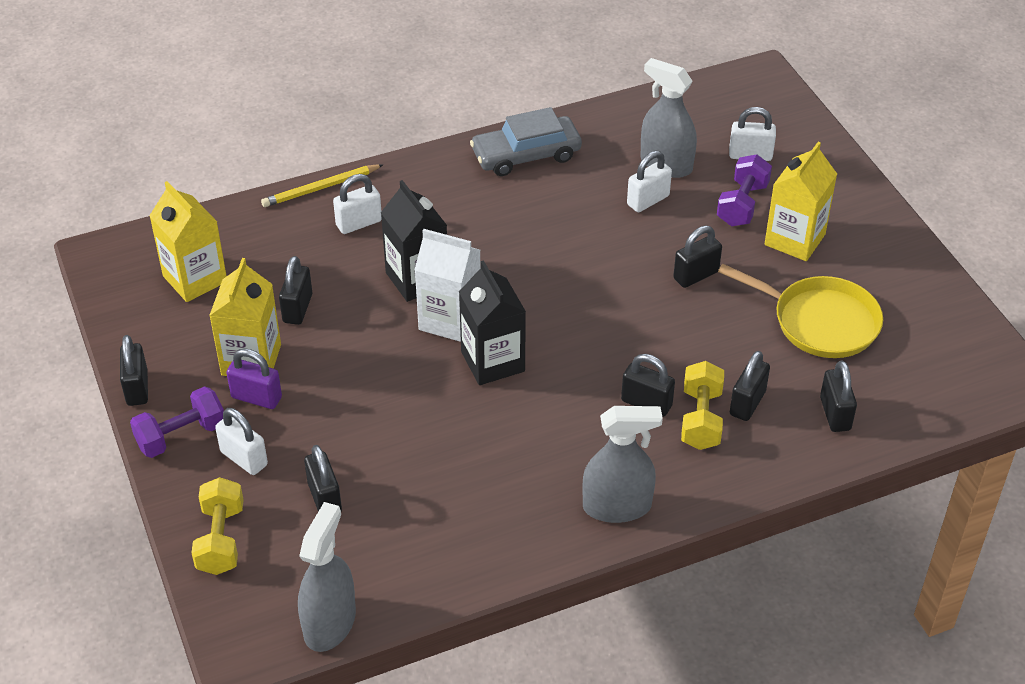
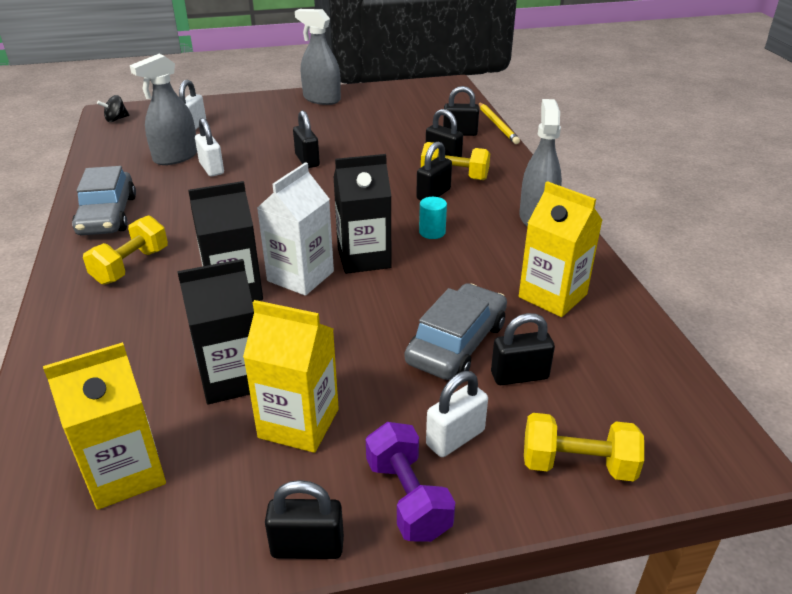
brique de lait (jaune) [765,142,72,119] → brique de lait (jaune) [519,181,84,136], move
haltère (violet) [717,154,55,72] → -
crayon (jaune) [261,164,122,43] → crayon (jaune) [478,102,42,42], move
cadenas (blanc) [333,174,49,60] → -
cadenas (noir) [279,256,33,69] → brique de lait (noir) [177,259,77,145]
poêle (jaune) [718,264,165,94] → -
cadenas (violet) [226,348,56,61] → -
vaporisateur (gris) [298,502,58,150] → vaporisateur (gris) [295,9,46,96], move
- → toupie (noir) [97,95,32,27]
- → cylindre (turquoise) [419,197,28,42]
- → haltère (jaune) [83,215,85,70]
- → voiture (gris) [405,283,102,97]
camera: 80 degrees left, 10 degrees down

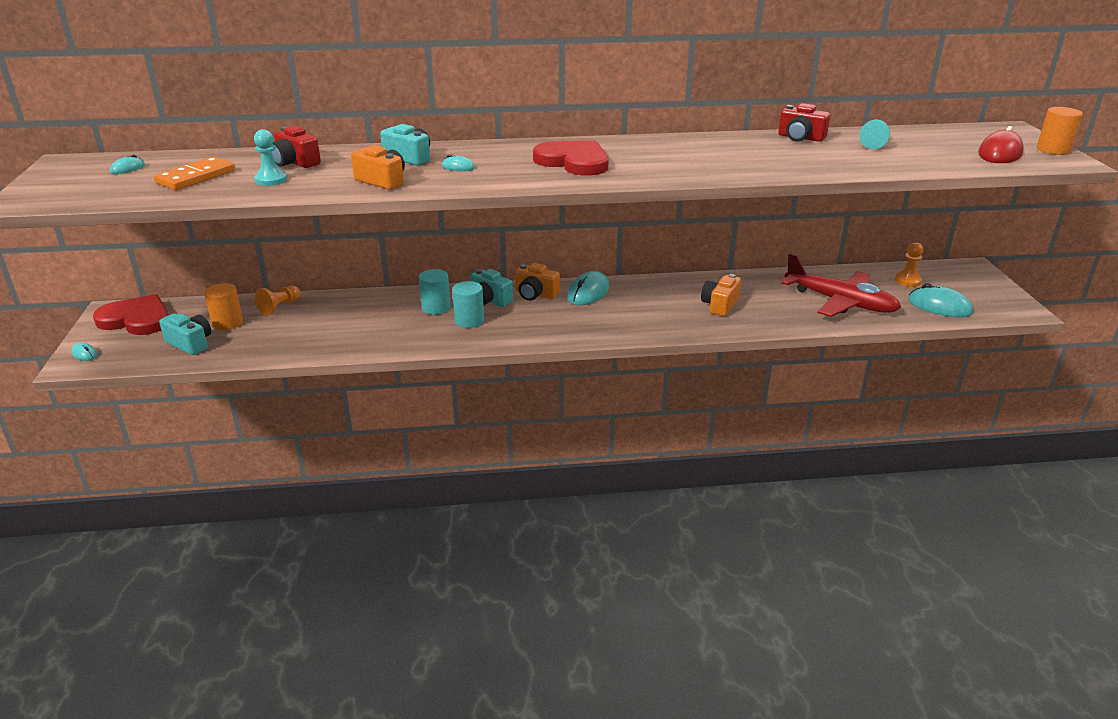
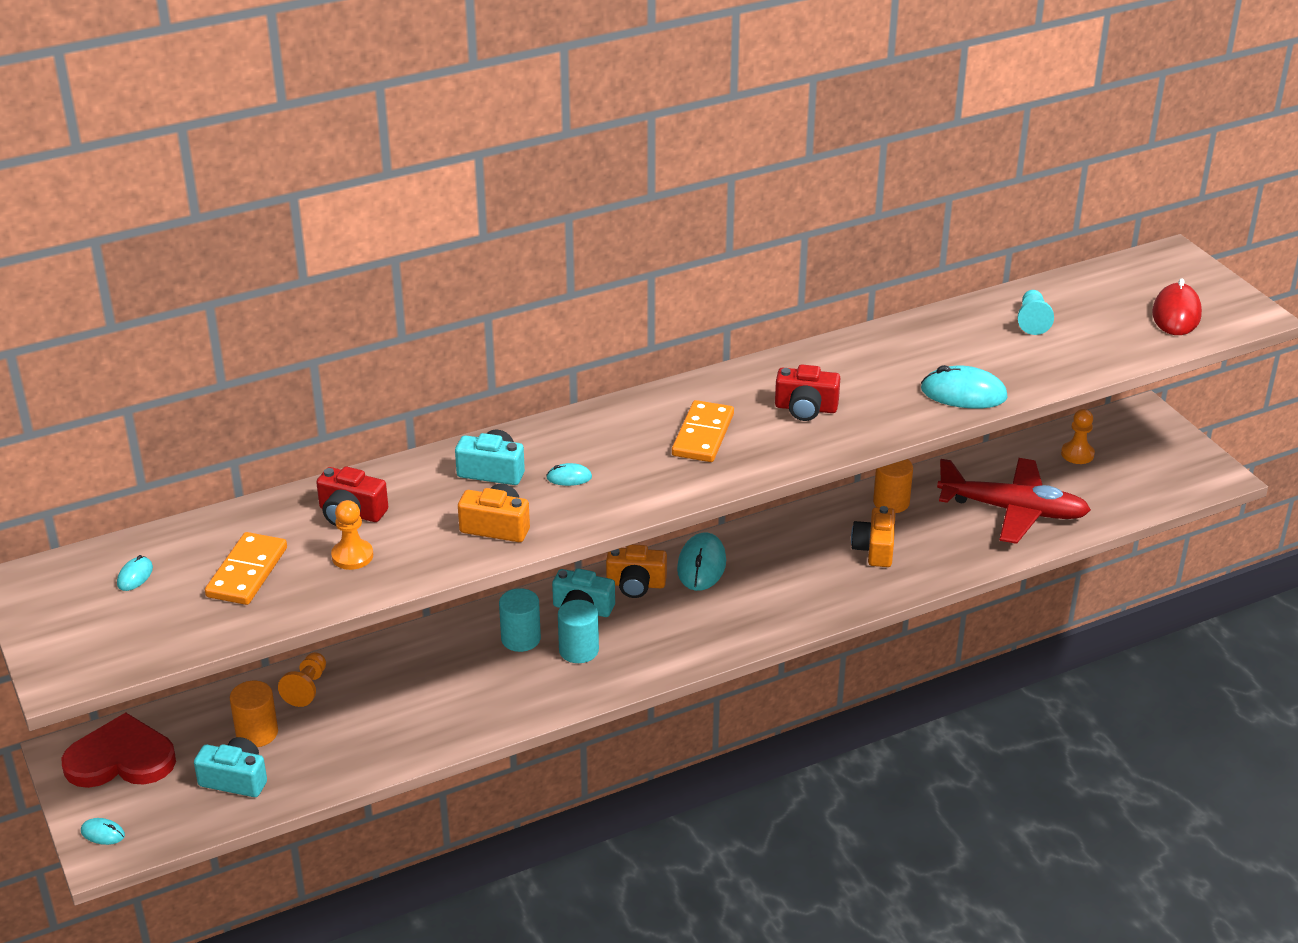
appareil photo (rouge) [778,103,52,39] → appareil photo (rouge) [775,364,65,57], move
cylindre (orange) [1037,107,46,48] → cylindre (orange) [873,459,40,54], move
pion (turquoise) [254,129,33,57] → pion (orange) [331,500,42,70]
cœur (rouge) [533,140,76,36] → domino (orange) [672,400,62,62]
souris (turquoise) [908,283,65,34] → souris (turquoise) [921,365,87,44], move
camera: 20 degrees left, 5 degrees up

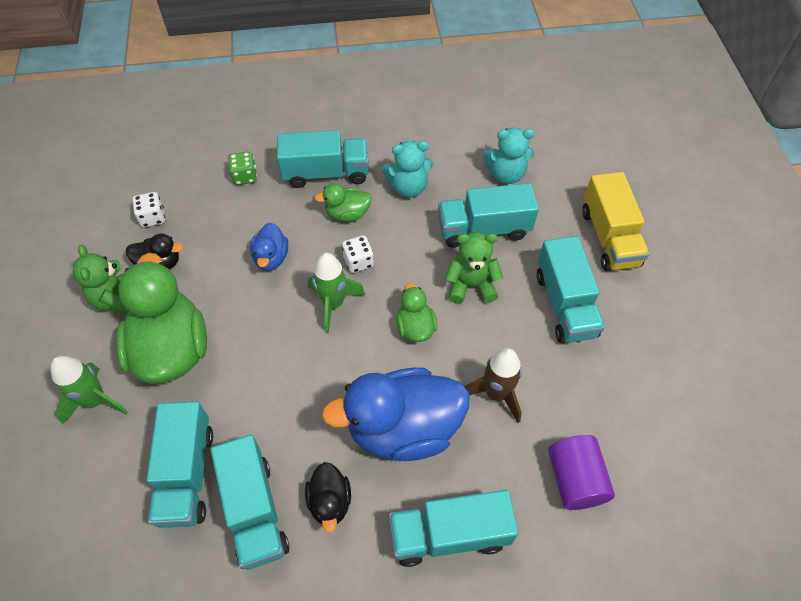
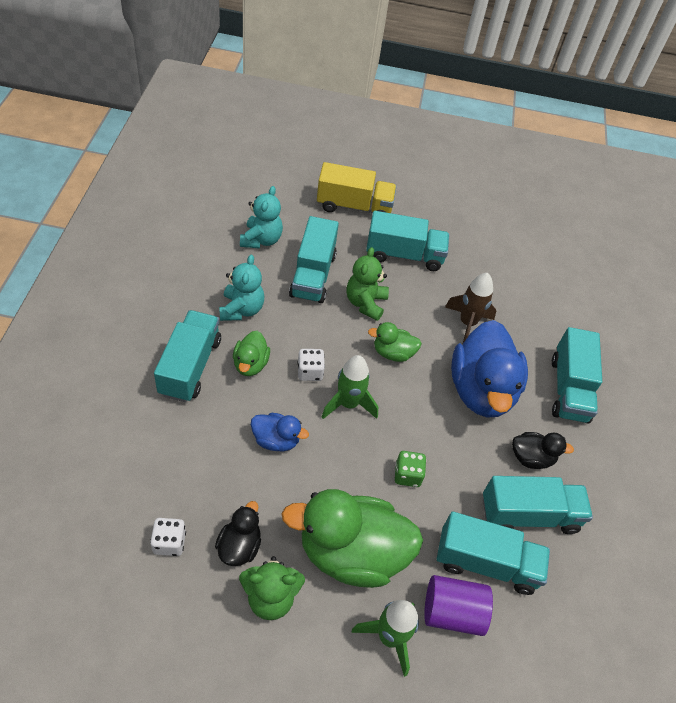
dé (vert) [228,151,29,34] → dé (vert) [395,451,31,36], move
cylindre (violet) [548,435,67,75] → cylindre (violet) [424,575,69,61], move
camera: 80 degrees left, 5 degrees down

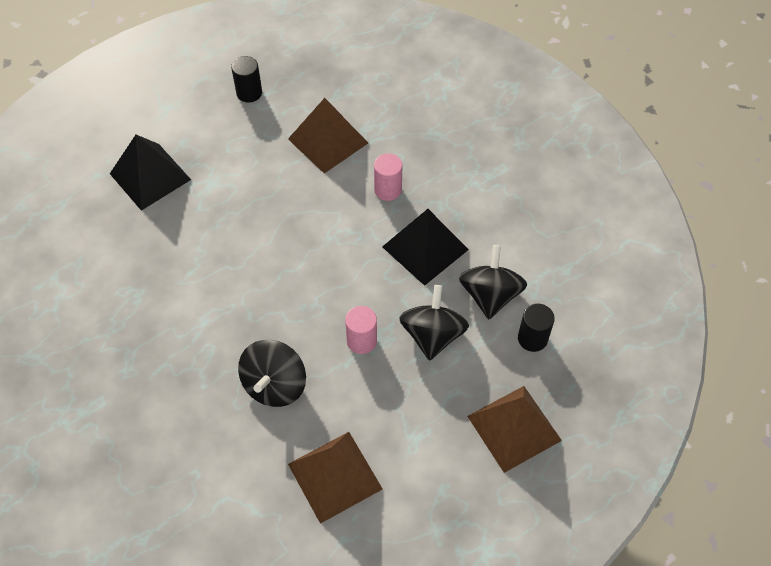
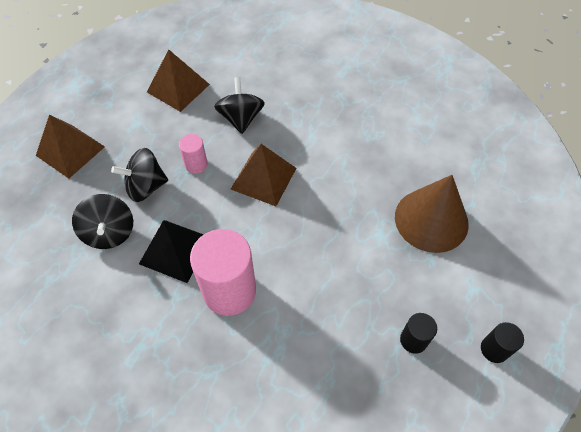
pyramide (marron) [288,98,80,76] → pyramide (marron) [231,144,65,62], move
pyramide (noir) [110,135,81,76] → cône (marron) [395,175,74,78]
cylindre (rose) [374,153,28,48] → cylindre (rose) [190,229,66,87], x2.04
toupie (noir) [399,285,70,76] → toupie (noir) [111,148,57,54], 90 degrees clockwise
cylindre (noir) [518,304,37,48] → cylindre (noir) [481,322,43,41], move
camera: 155 degrees right, 0 degrees up

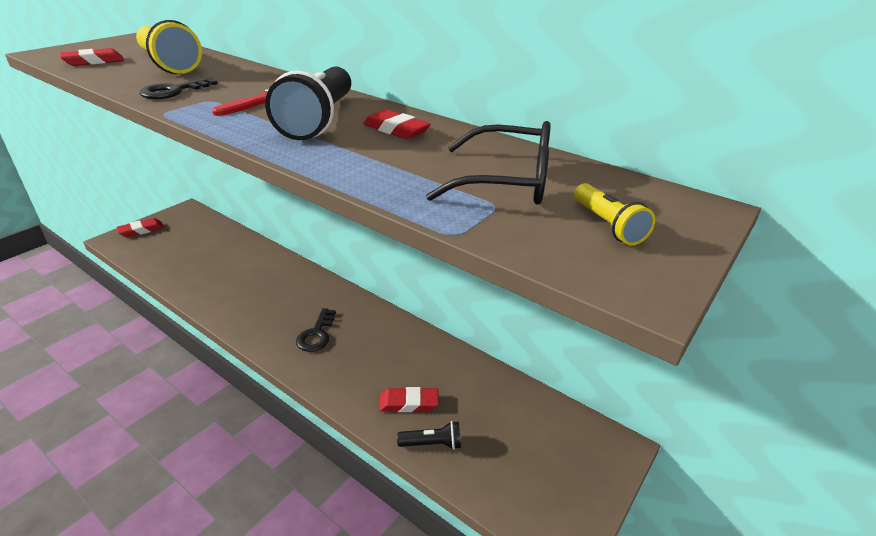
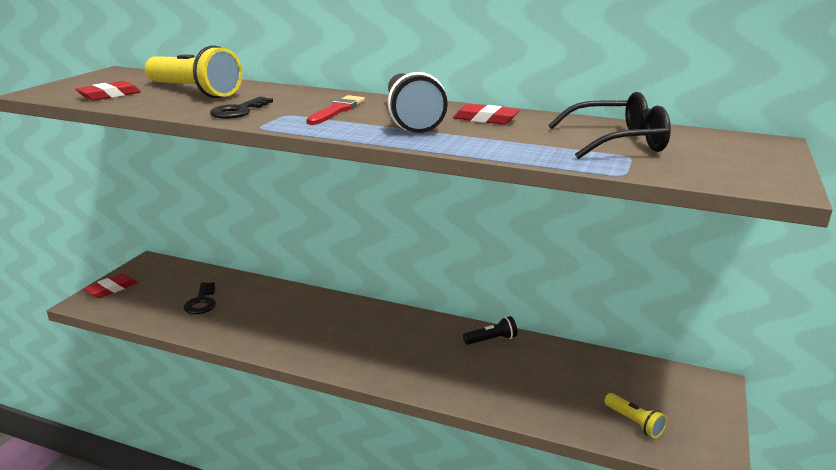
lampe de poche (jaune) [574,183,81,62] → lampe de poche (jaune) [604,393,63,45], move
clé (noir) [296,308,40,44] → clé (noir) [184,282,32,32], move
gomme (rouge) [379,387,60,25] → -
lampe de poche (noir) [397,421,64,29] → lampe de poche (noir) [463,316,54,29], move
camera: 15 degrees left, 10 degrees down

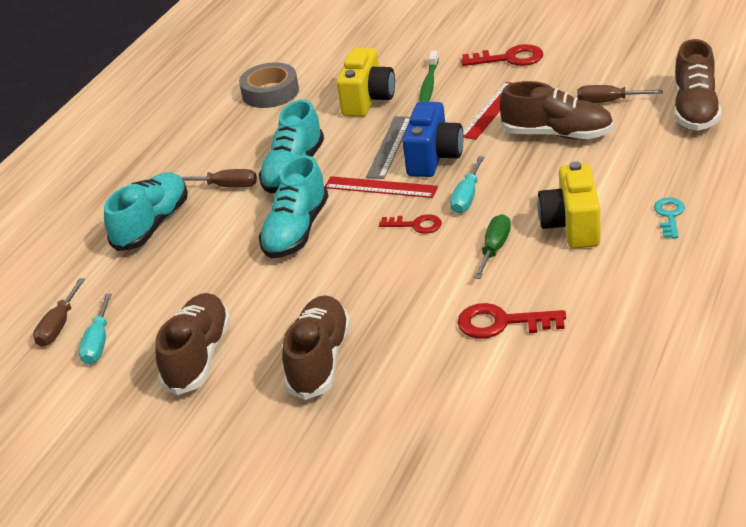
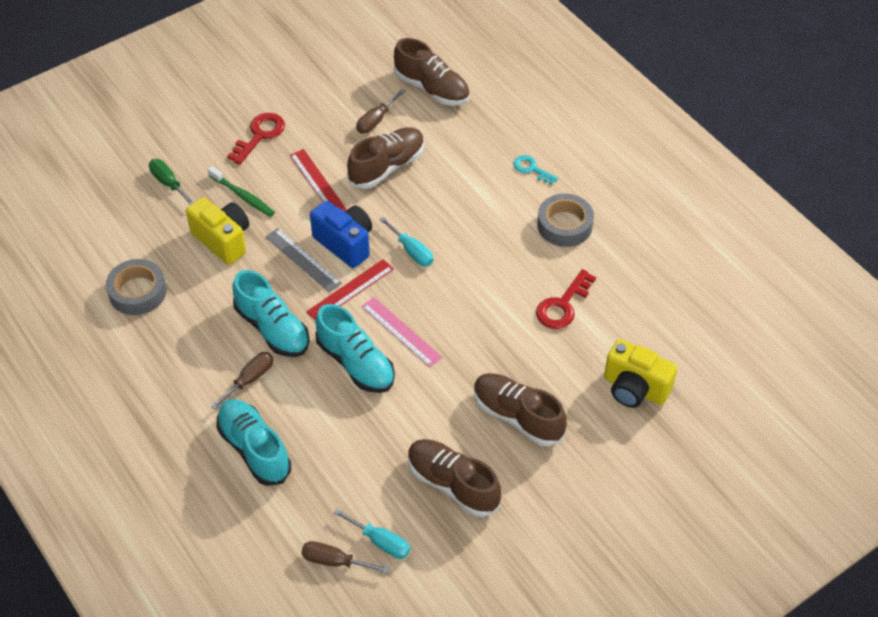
appareil photo (jaune) [537,161,64,87] → appareil photo (jaune) [604,339,73,69], move
clé (rouge) [379,214,63,20] → -
tournevis (vert) [474,214,37,65] → tournevis (vert) [149,159,45,46], move
tournevis (marron) [33,278,52,68] → tournevis (marron) [302,541,87,32], 150 degrees clockwise
- → ruban adhésif (gris) [537,194,57,53]
- → règle (rose) [361,297,81,70]
camera: 65 degrees left, 15 degrees up

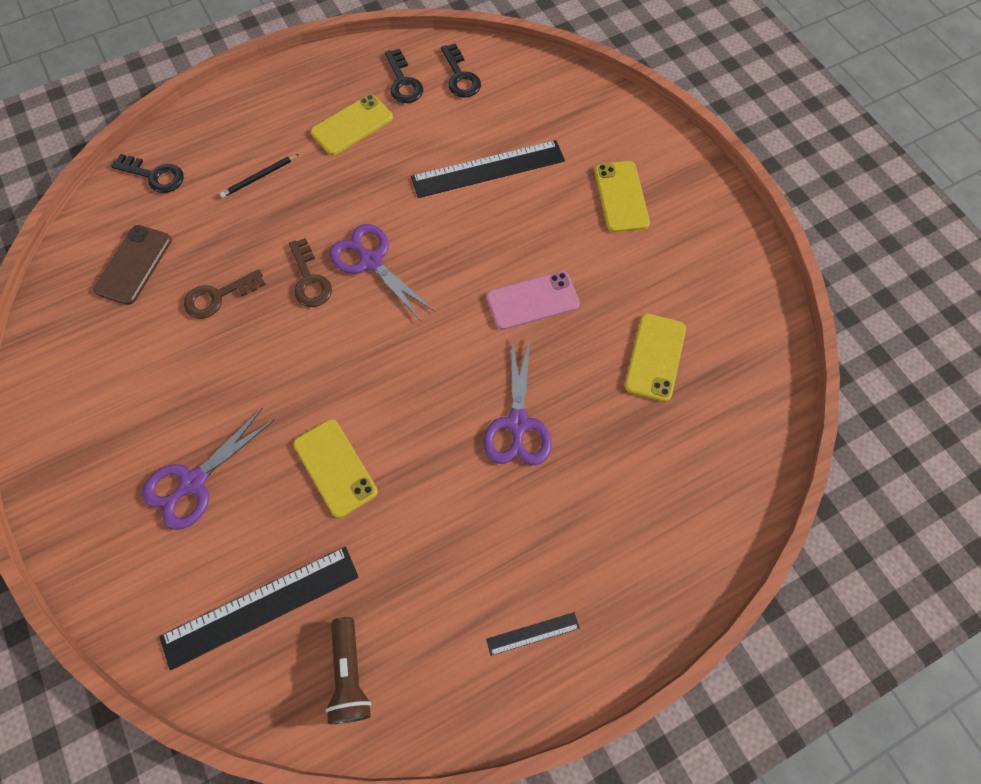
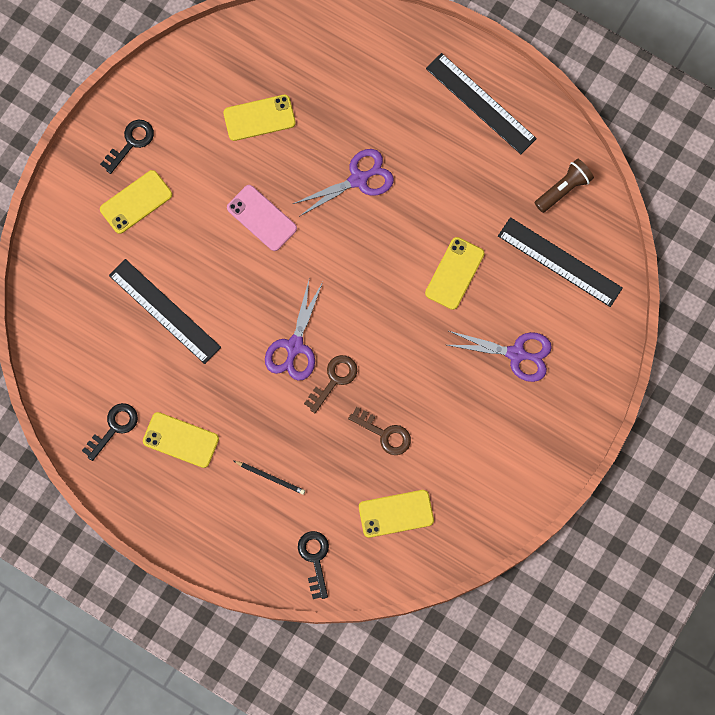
clé (noir) [441,43,40,55] → clé (noir) [100,120,54,54], move
téléphone (marron) [94,225,78,80] → téléphone (jaune) [359,490,75,48]
règle (noir) [486,612,94,44] → règle (noir) [426,53,111,101], x2.15
camera: 120 degrees left, 10 degrees up

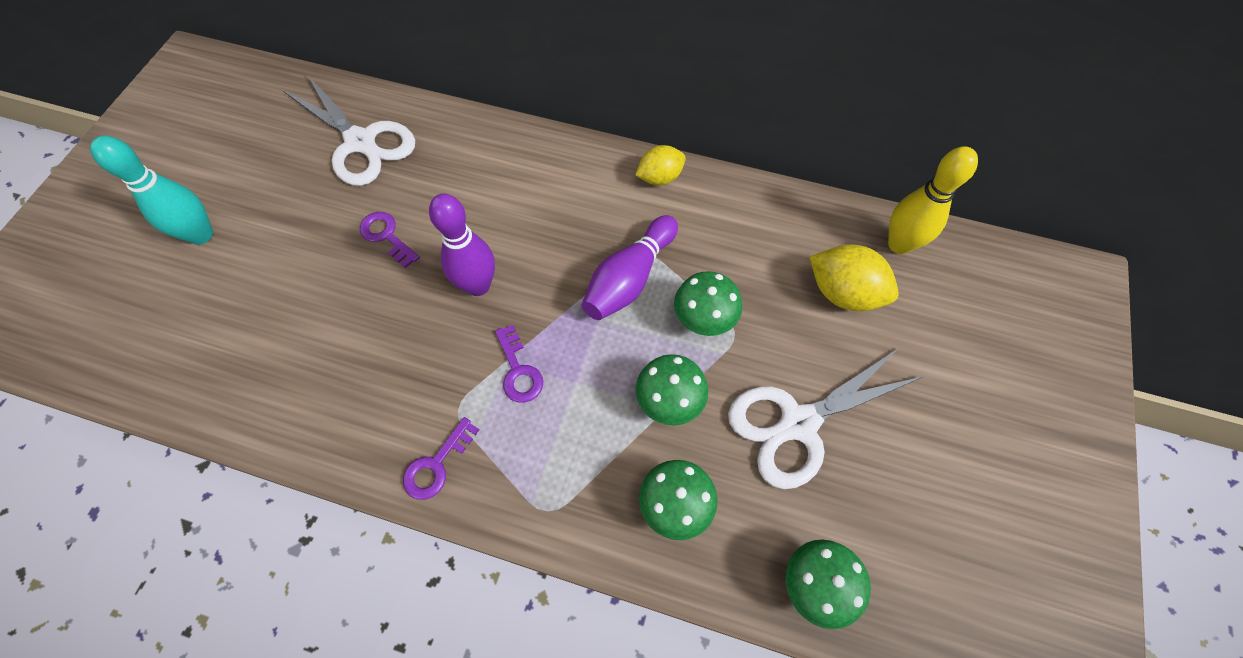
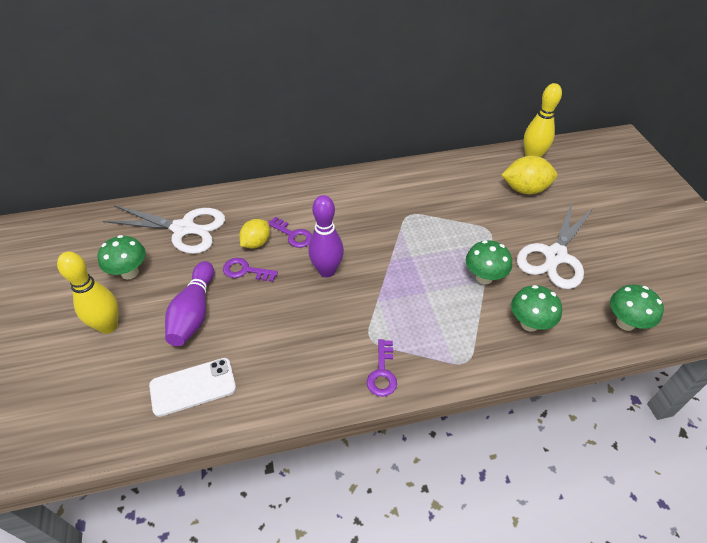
quille (turquoise) [90,136,123,109] → quille (jaune) [57,252,62,82]
citron (jaune) [635,145,51,40] → citron (jaune) [239,219,31,29], move
quille (violet) [582,215,96,105] → quille (violet) [165,261,49,85], move
champignon (vert) [674,271,68,65] → champignon (vert) [98,235,48,44], move
clé (violet) [495,325,48,78] → clé (violet) [268,217,44,31], move
- → téléphone (blanc) [149,358,87,59]
camera: 30 degrees left, 15 degrees down

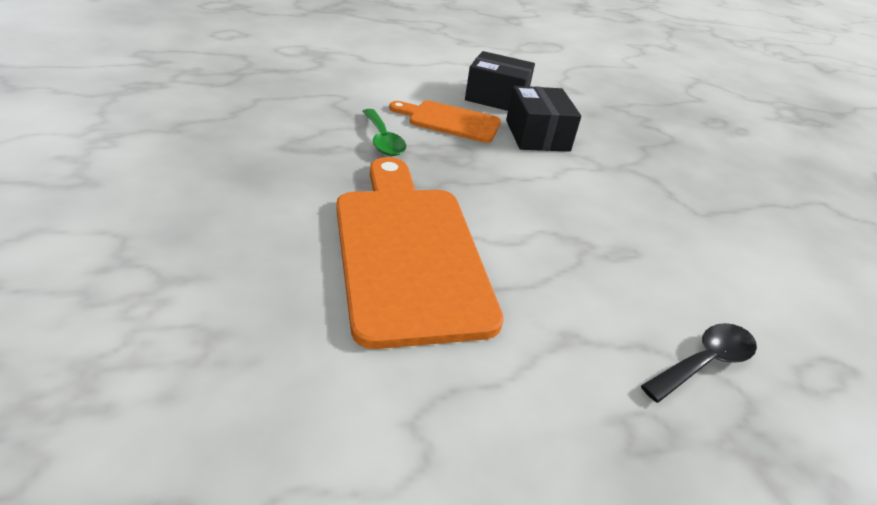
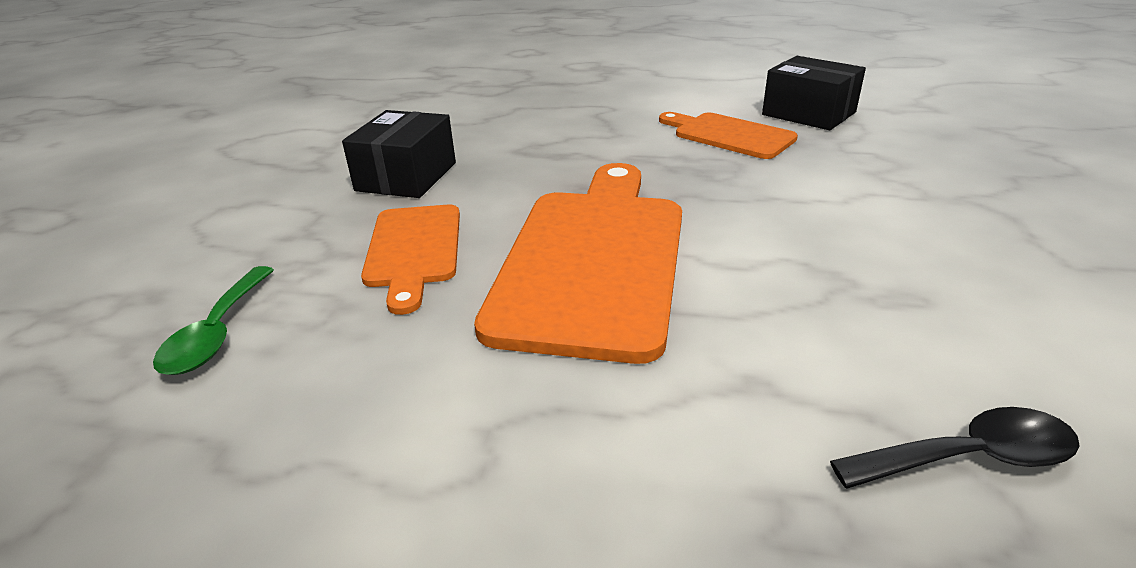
boîte (noir) [506,86,75,66] → boîte (noir) [342,110,114,88], move
cuillère (vert) [362,109,44,47] → cuillère (vert) [153,266,121,109], move
- → planche à découper (orange) [361,205,99,110]
camera: 30 degrees right, 5 degrees down

